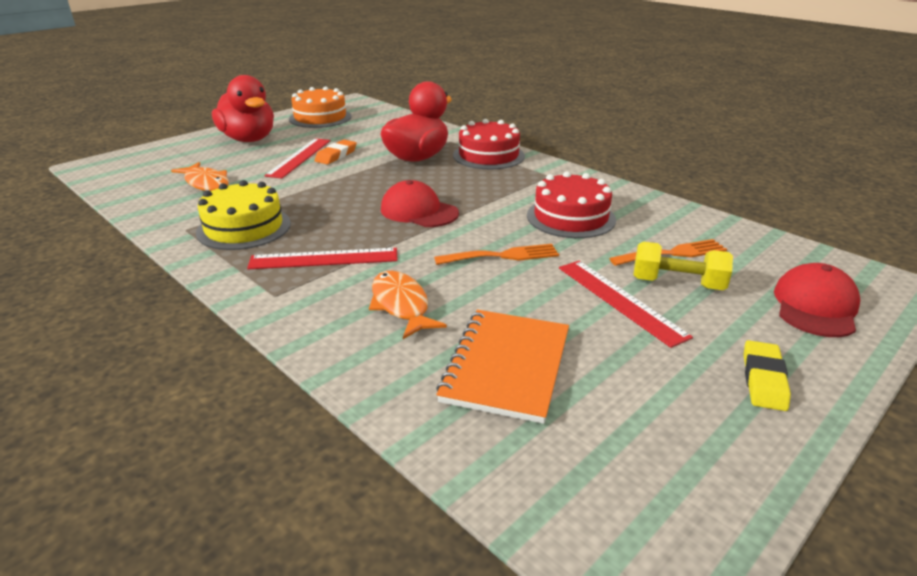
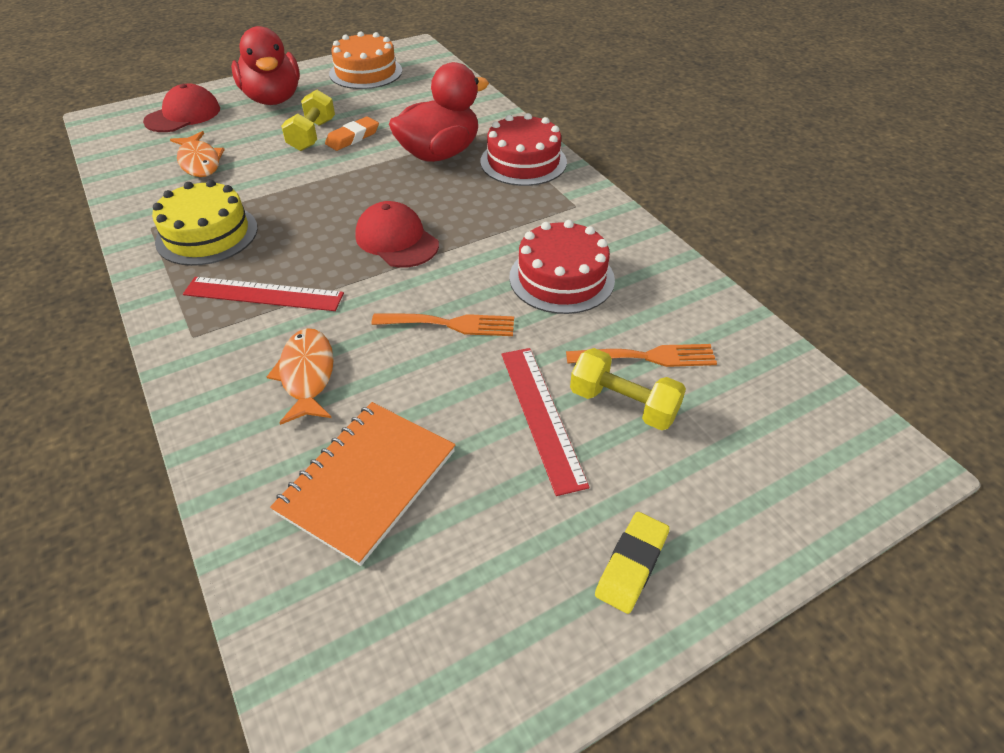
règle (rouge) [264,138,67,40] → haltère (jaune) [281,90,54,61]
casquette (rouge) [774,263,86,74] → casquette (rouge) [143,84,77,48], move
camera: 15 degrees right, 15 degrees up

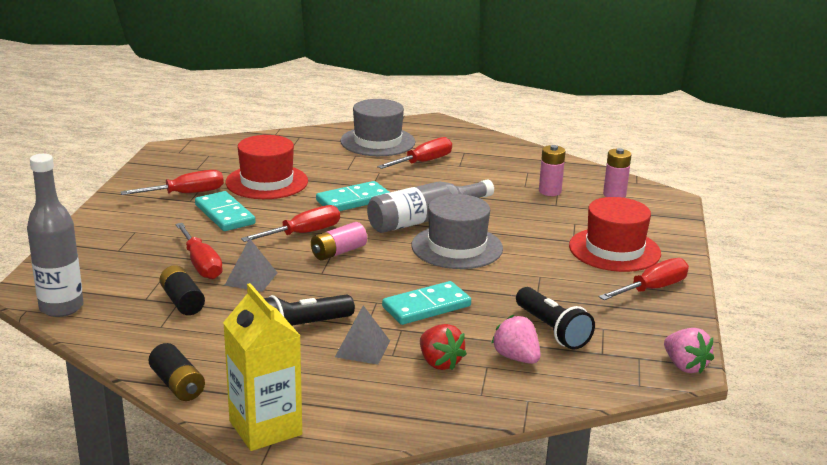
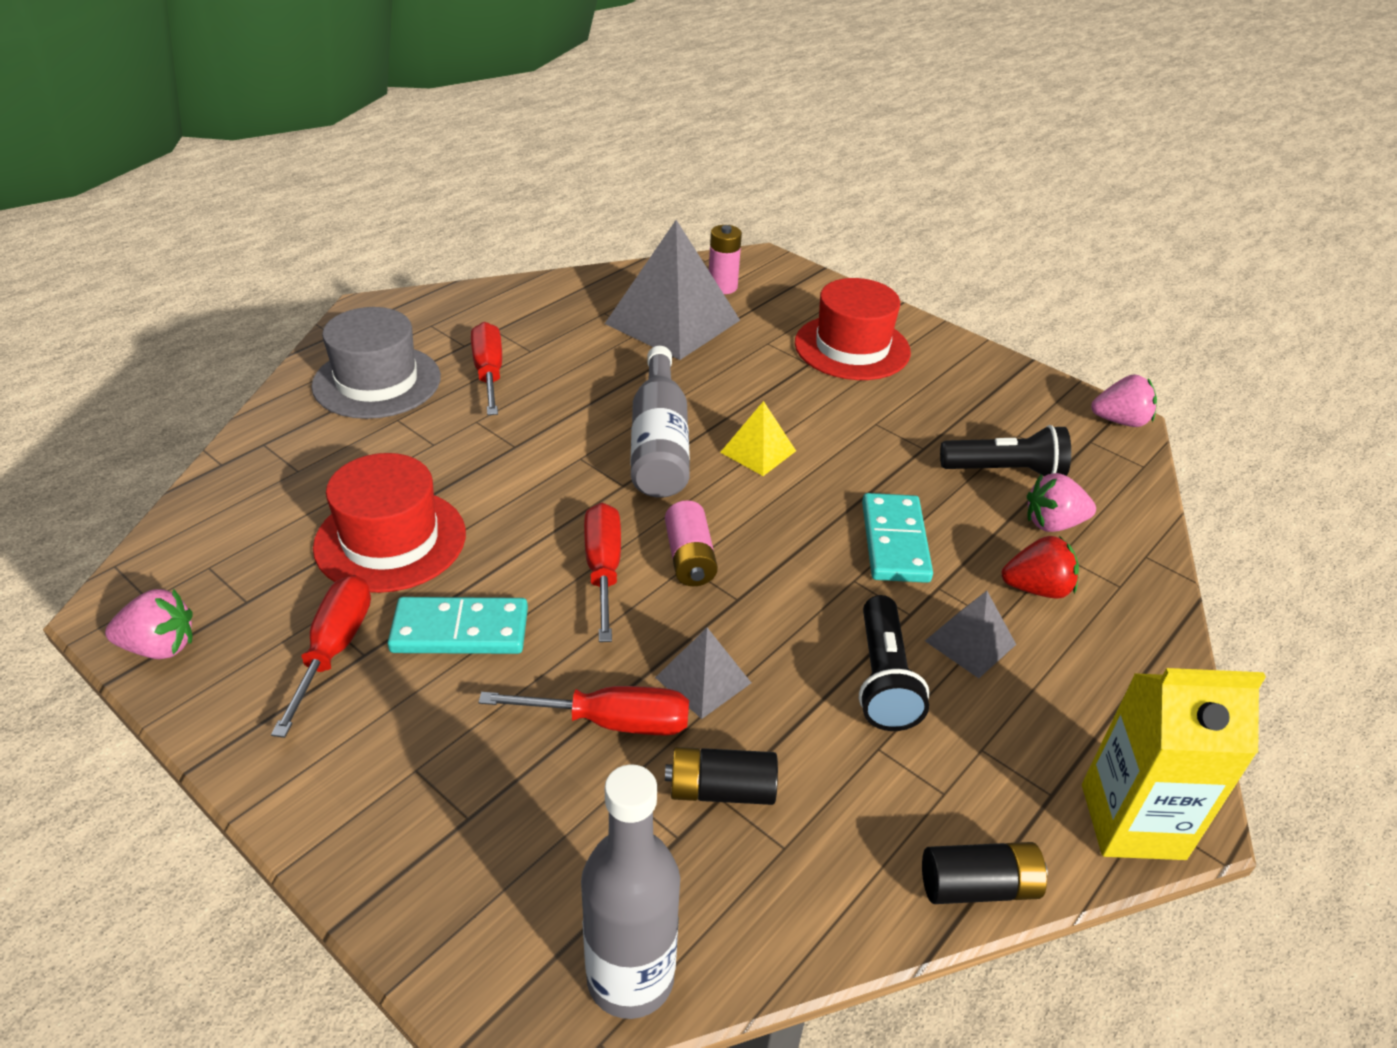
pile (rose) [539,145,27,51] → pyramide (gris) [605,220,135,140]
domino (turquoise) [316,181,74,30] → -
chapeau (gris) [412,194,91,75] → pyramide (jaune) [720,401,76,75]
tournevis (rouge) [599,258,90,42] → -
- → fraise (rose) [105,589,88,70]
camera: 60 degrees left, 15 degrees up

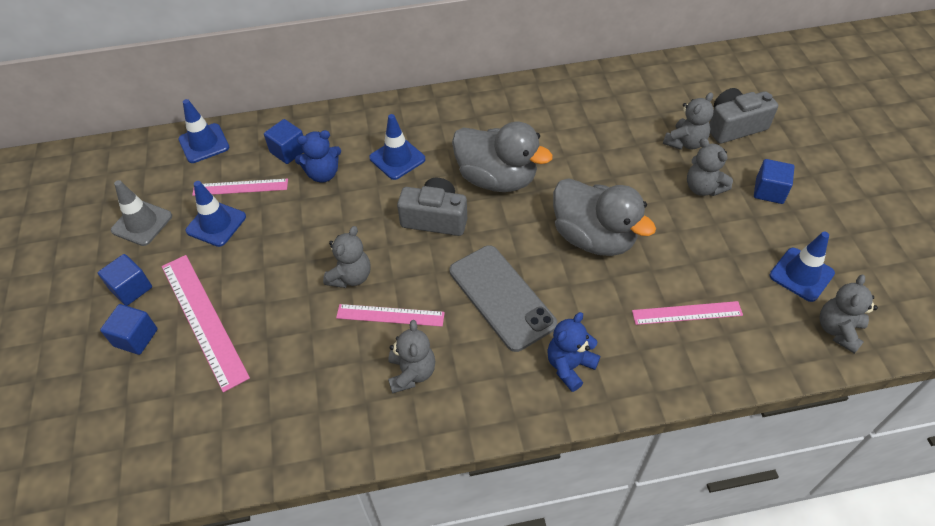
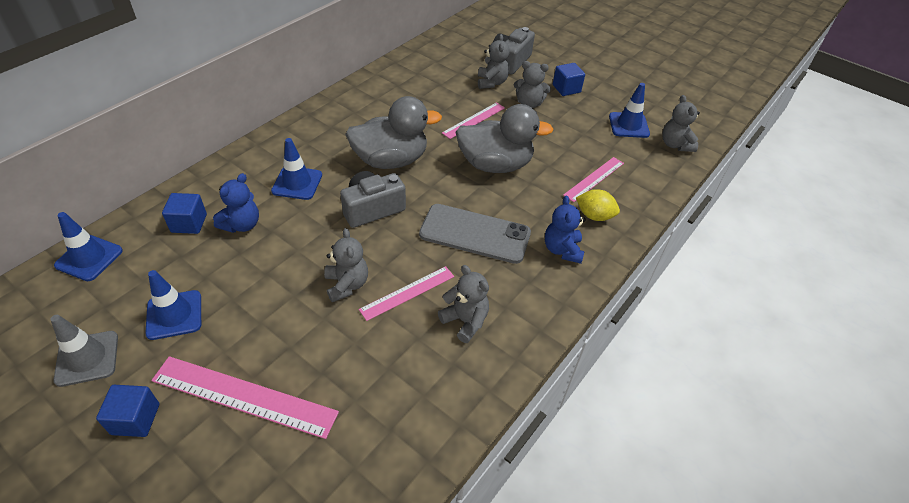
règle (rose) [192,179,96,17] → règle (rose) [442,102,63,37], move
cube (bleu) [100,304,58,51] → -
- → citron (jaune) [576,189,44,32]
camera: 45 degrees left, 5 degrees down

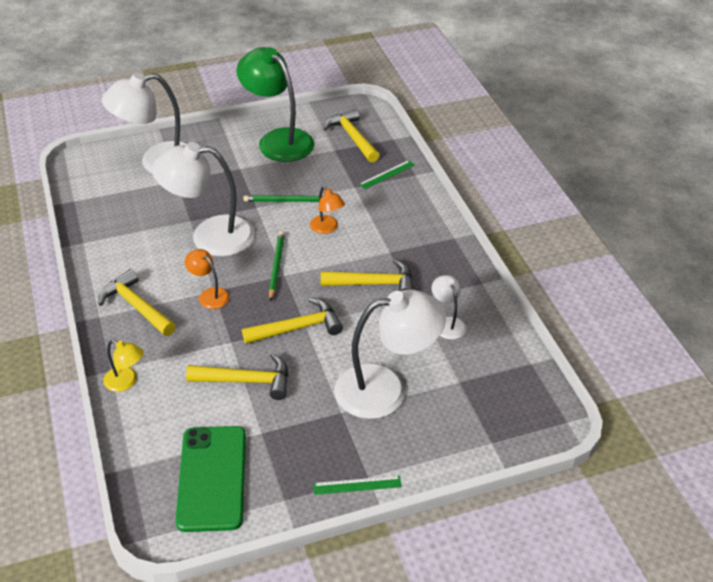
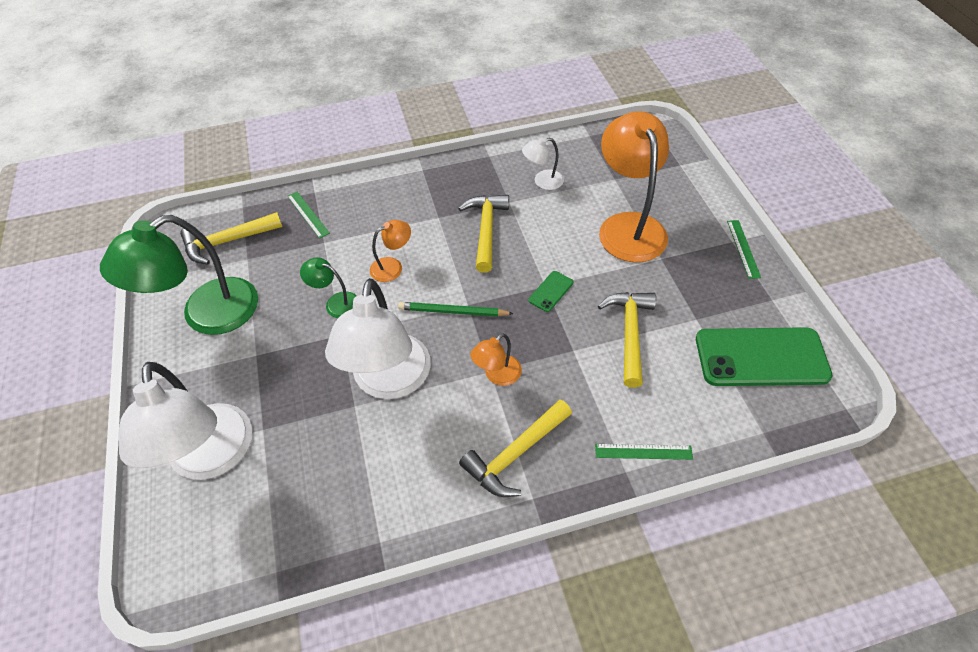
crayon (vert) [243,195,76,7] → lampe (vert) [300,257,57,61]
lampe (blanc) [334,290,112,129] → lampe (orange) [599,111,70,151]
marteau (jaune) [242,297,101,47] → téléphone (vert) [529,271,44,41]
lampe (jaune) [103,340,41,52] → règle (vert) [595,444,98,16]
camera: 85 degrees left, 10 degrees up

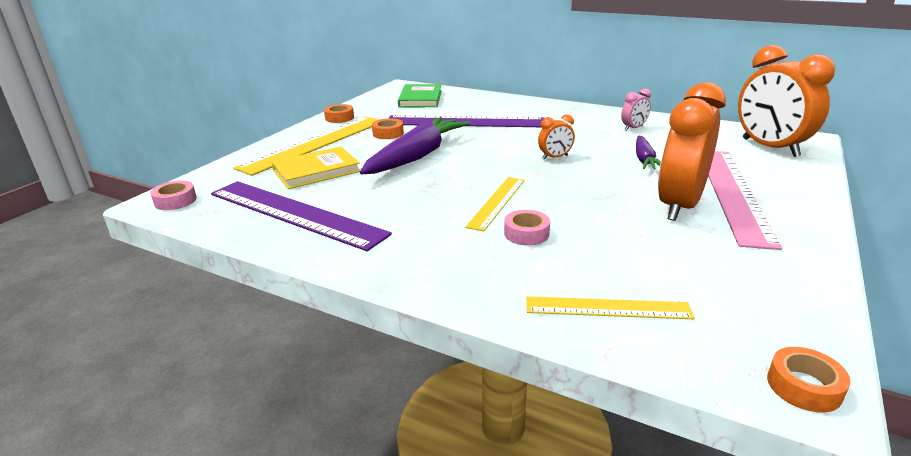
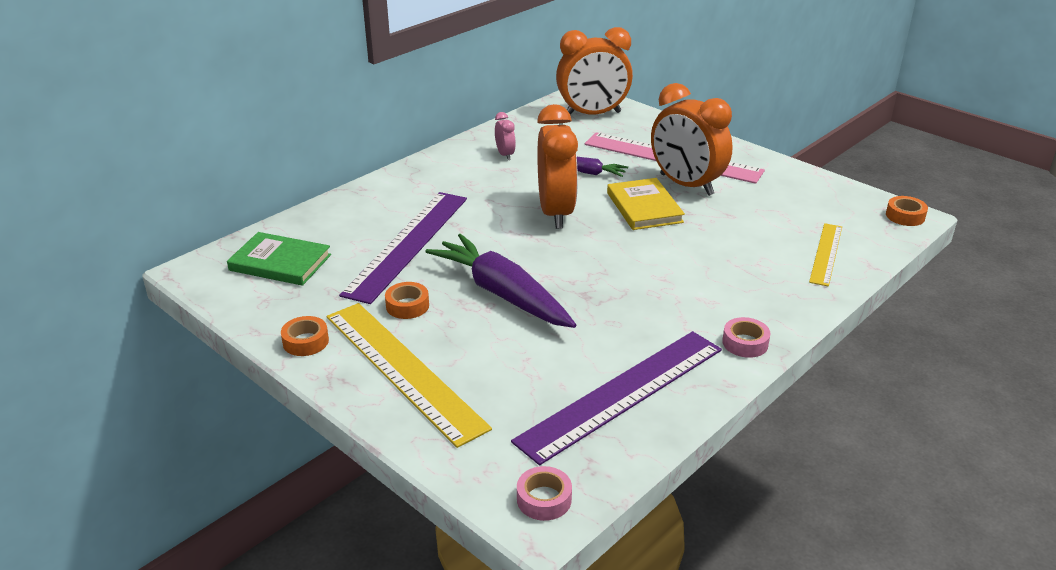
réveil (orange) [538,114,37,46] → réveil (orange) [537,104,41,125], x2.26
livre (jaune) [272,146,88,43] → livre (jaune) [607,178,78,52], move
règle (jaune) [465,177,60,54] → -
ruban adhésif (rose) [504,210,46,35] → ruban adhésif (rose) [722,317,49,41], move
camera: 75 degrees left, 5 degrees up

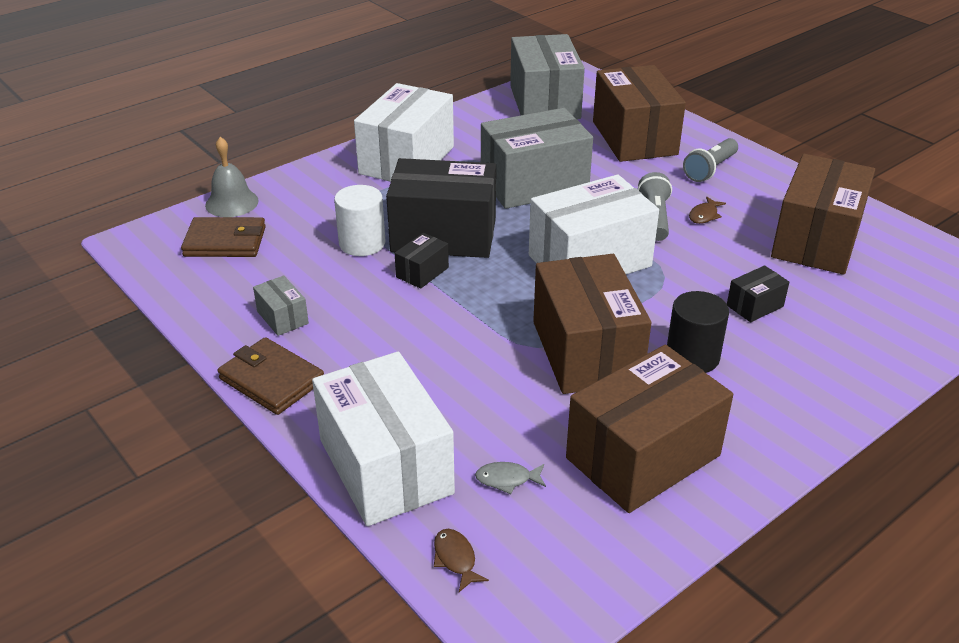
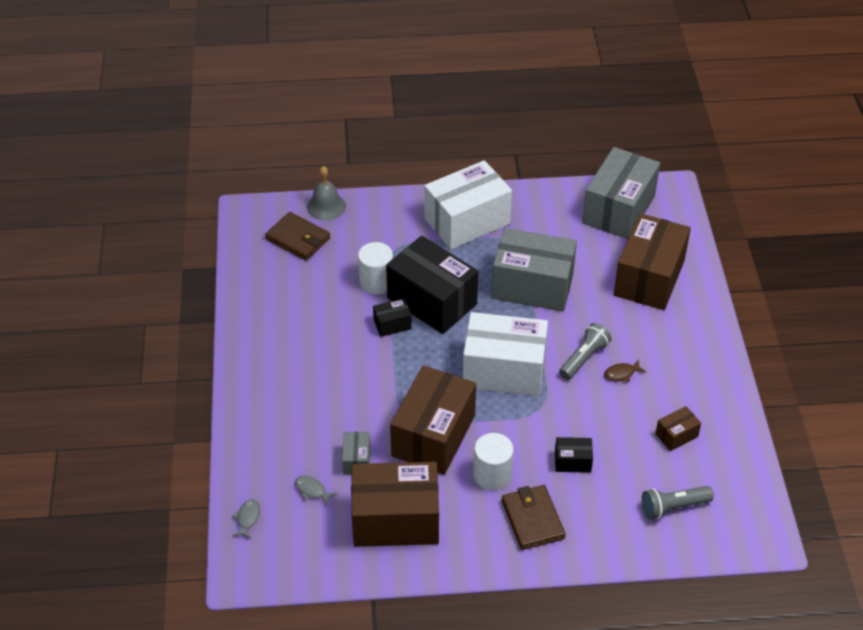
lampe de poche (gris) [683,138,55,44] → lampe de poche (gris) [642,486,72,33], move
boîte (marron) [771,154,104,121] → boîte (marron) [655,406,46,45], x0.44
boîte (gris) [253,275,56,61] → boîte (gris) [342,432,28,43], move
cylindre (noir) [667,291,62,82] → cylindre (blanc) [473,433,41,57]
portefeuille (marron) [218,337,106,78] → portefeuille (marron) [502,485,64,65], move
boîte (blanc) [312,351,143,175] → -
poisson (marron) [434,529,55,63] → poisson (gris) [233,499,27,40]
camera: 35 degrees right, 10 degrees up

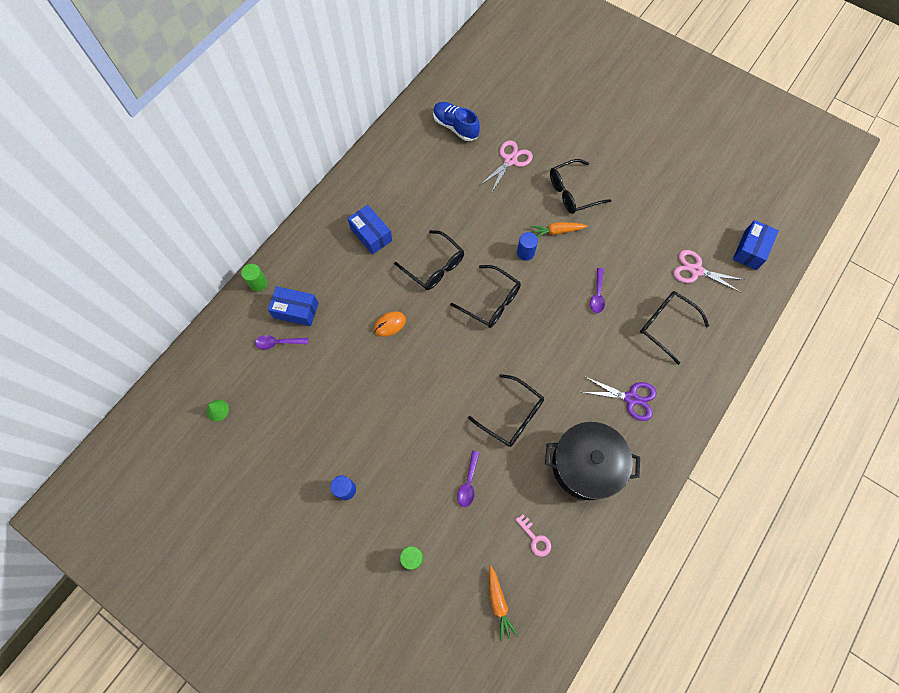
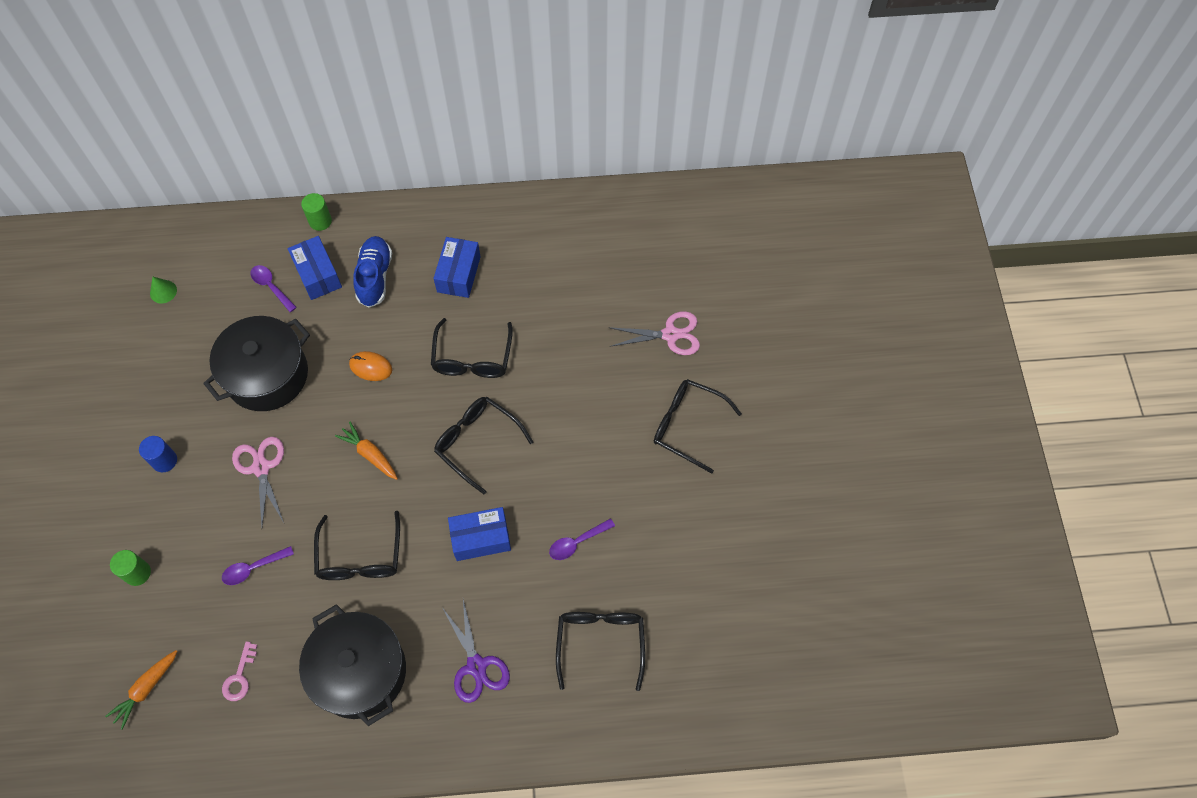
chaussure (bleu) [433,102,47,39] → chaussure (bleu) [353,236,39,72], move
boîte (bleu) [733,220,46,50] → boîte (bleu) [448,507,63,54], move
carotte (orange) [530,222,57,15] → carotte (orange) [335,422,63,58], move
cylindre (bleu) [517,232,21,29] → -
ciseaux (rose) [673,250,71,43] → ciseaux (rose) [232,437,52,90], move
lunettes (noir) [450,265,71,63] → lunettes (noir) [434,397,99,97], 135 degrees clockwise
- → marmite (noir) [203,316,107,95]
camera: 50 degrees right, 5 degrees down

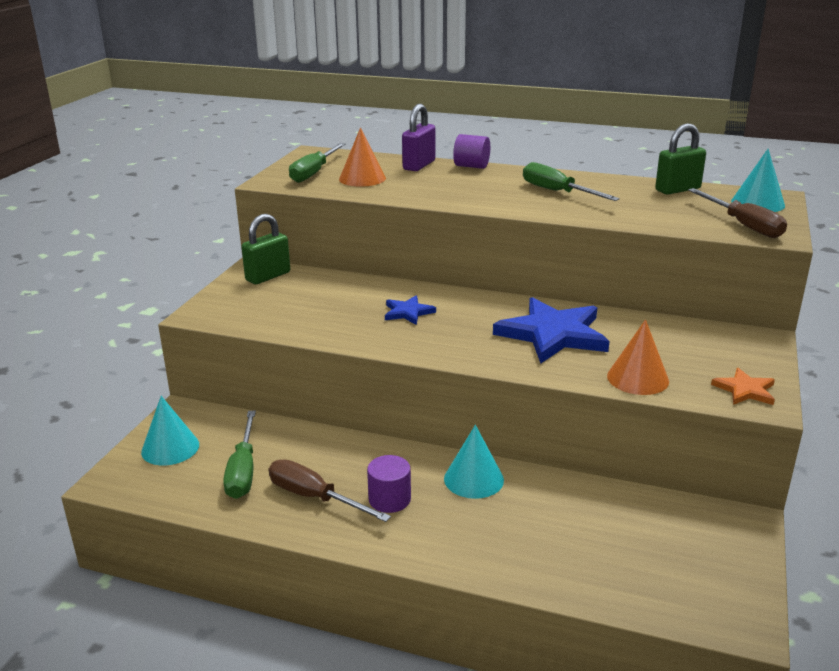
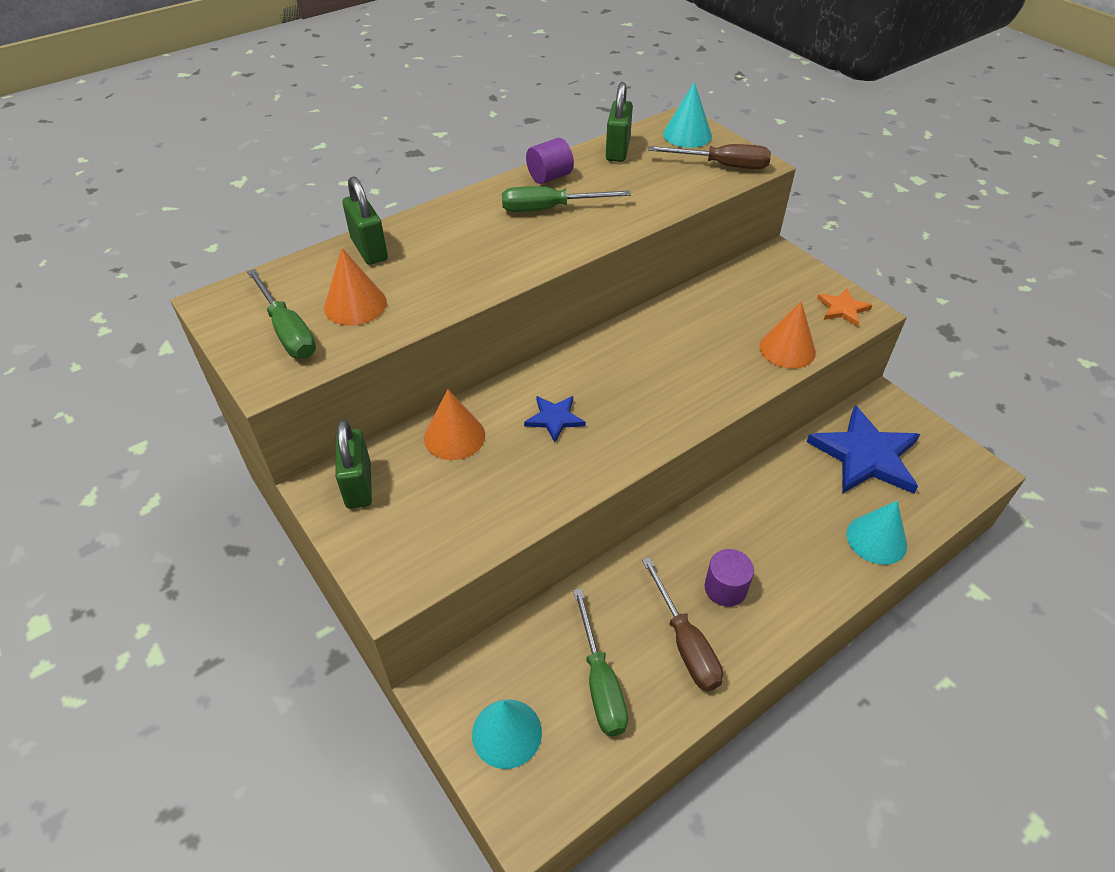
cadenas (violet) [402,104,33,67] → cadenas (vert) [342,176,46,89]
cylindre (violet) [453,134,37,35] → cylindre (violet) [526,138,48,46], move
étoile (bleu) [493,297,116,67] → étoile (bleu) [806,405,114,89], move
tournevis (vert) [223,411,33,88] → tournevis (vert) [573,588,55,148], 45 degrees clockwise
cône (turquoise) [444,425,60,74] → cône (turquoise) [847,501,60,64], move
tournevis (marron) [269,459,122,63] → tournevis (marron) [642,557,81,134], 90 degrees counterclockwise
- → cône (orange) [424,389,61,71]
camera: 55 degrees left, 20 degrees up

